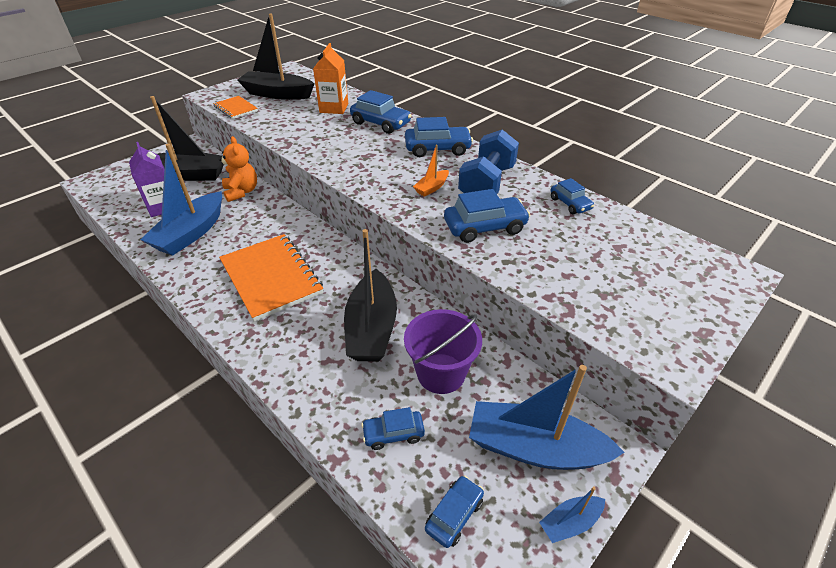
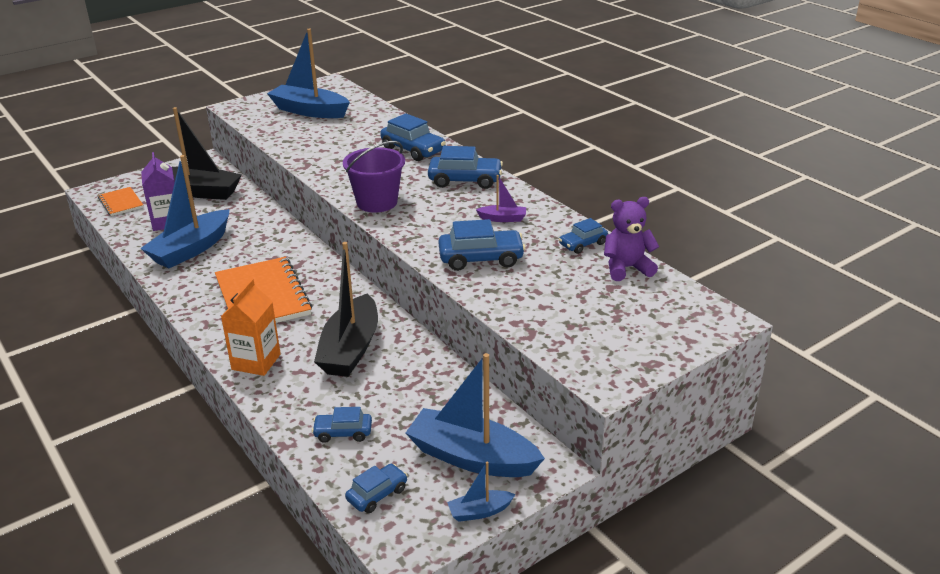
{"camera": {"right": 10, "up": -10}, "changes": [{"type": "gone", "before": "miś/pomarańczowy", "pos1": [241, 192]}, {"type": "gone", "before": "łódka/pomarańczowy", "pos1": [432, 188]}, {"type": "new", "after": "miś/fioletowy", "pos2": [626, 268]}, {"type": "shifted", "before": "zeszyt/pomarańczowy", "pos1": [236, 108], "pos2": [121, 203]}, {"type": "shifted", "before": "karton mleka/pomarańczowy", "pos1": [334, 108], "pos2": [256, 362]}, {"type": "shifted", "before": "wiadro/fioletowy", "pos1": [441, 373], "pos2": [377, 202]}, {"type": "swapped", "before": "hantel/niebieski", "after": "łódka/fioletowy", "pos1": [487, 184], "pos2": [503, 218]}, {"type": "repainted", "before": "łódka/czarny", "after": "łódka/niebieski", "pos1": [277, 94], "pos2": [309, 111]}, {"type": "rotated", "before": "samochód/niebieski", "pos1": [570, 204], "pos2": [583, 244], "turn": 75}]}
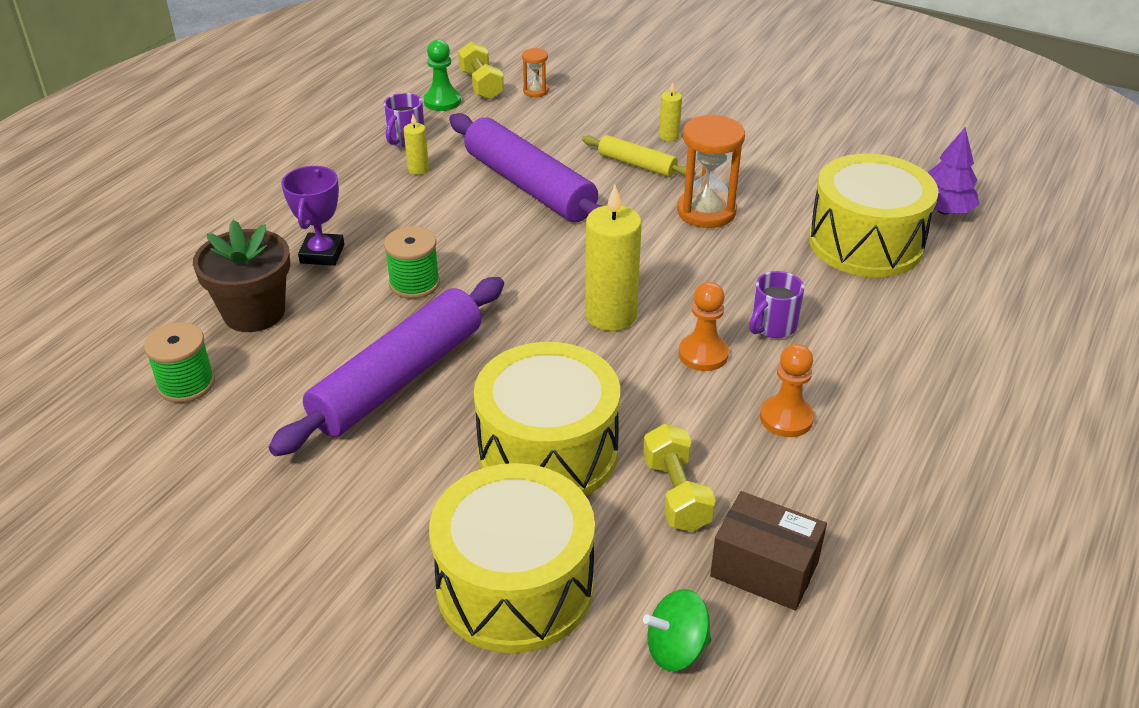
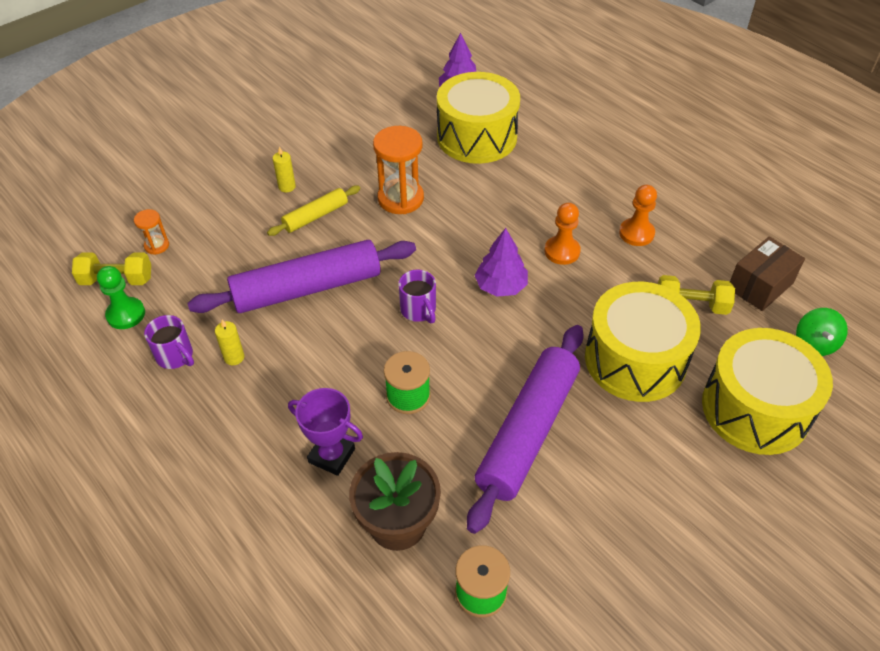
{"camera": {"right": -70, "up": 10}, "changes": [{"type": "shifted", "before": "kubek/fioletowy", "pos1": [772, 326], "pos2": [419, 310]}, {"type": "swapped", "before": "świeca/żółty", "after": "drzewko/fioletowy", "pos1": [610, 315], "pos2": [501, 286]}, {"type": "rotated", "before": "wałek do ciasta/fioletowy", "pos1": [398, 378], "pos2": [527, 432], "turn": 60}]}
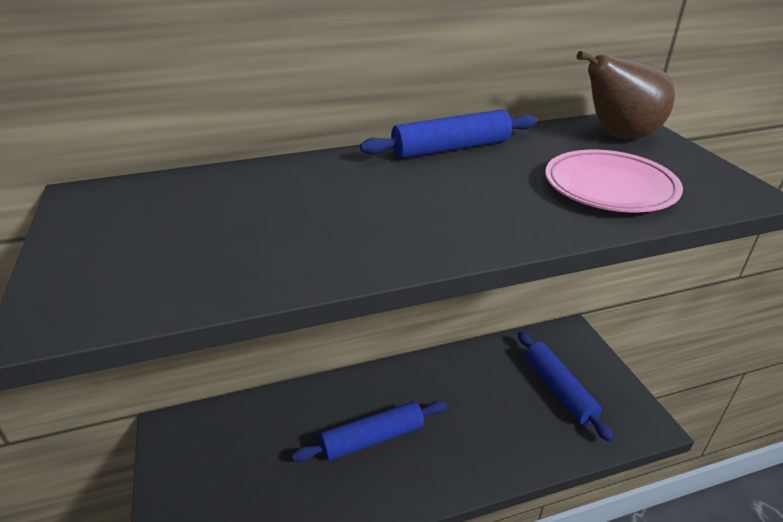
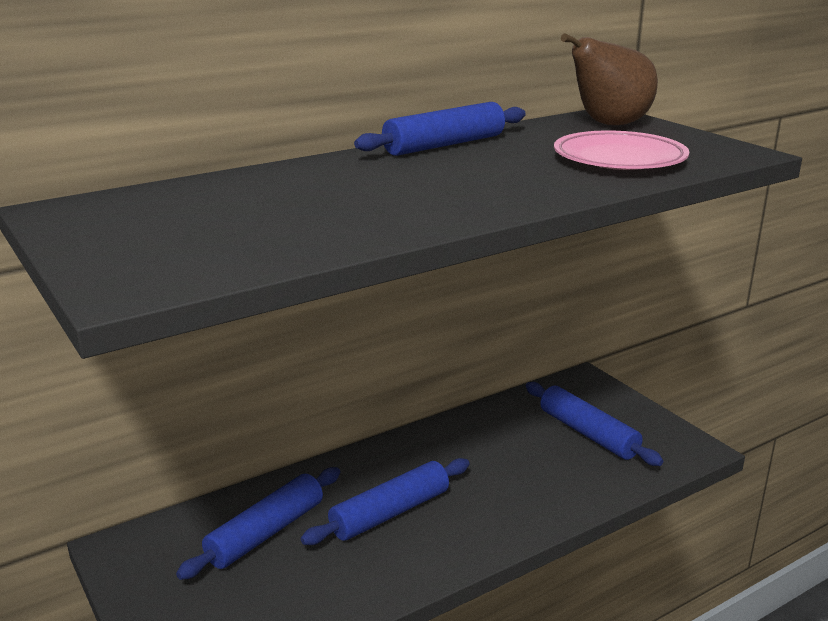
{"camera": {"right": -15, "up": -10}, "changes": [{"type": "new", "after": "wałek do ciasta/niebieski", "pos2": [266, 533]}]}
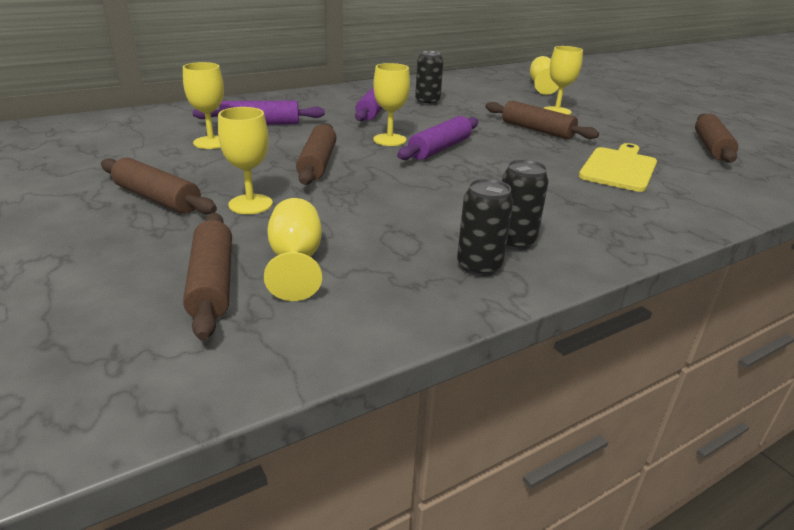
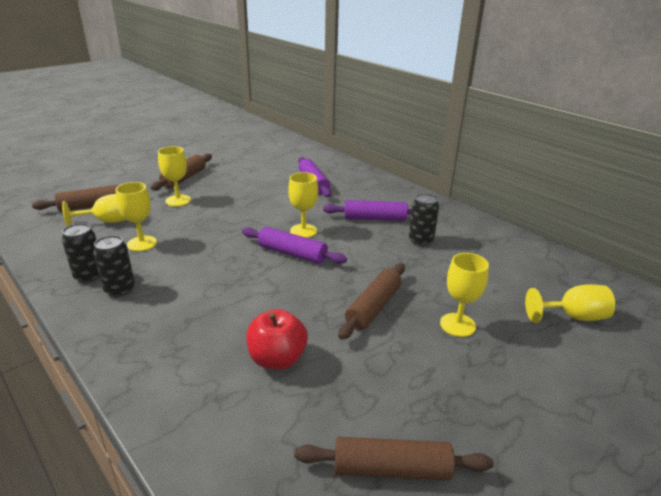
{"camera": {"right": 80, "up": 0}, "changes": [{"type": "gone", "before": "wałek do ciasta/brązowy", "pos1": [317, 163]}, {"type": "shifted", "before": "kielich/żółty", "pos1": [211, 142], "pos2": [142, 243]}, {"type": "swapped", "before": "deska do krojenia/żółty", "after": "jabłko/czerwony", "pos1": [619, 168], "pos2": [277, 359]}]}
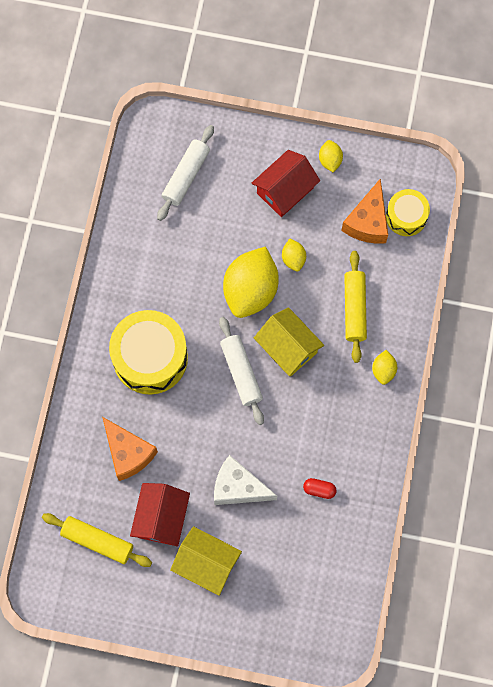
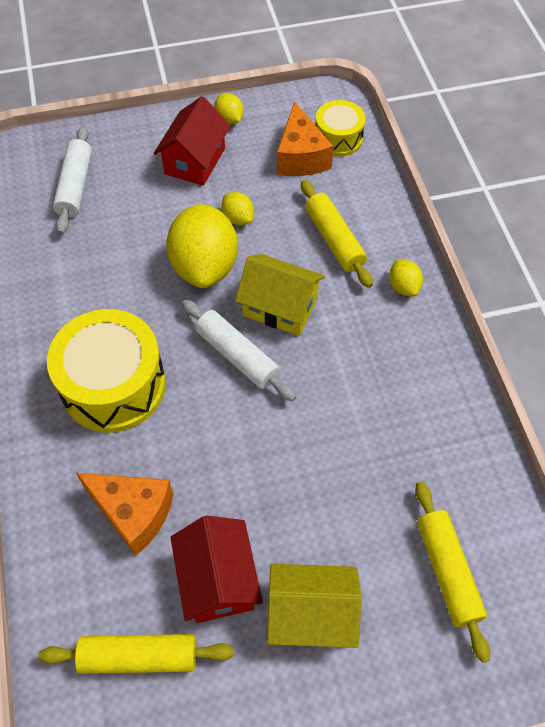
{"camera": {"right": -25, "up": -15}, "changes": [{"type": "gone", "before": "ser/biały", "pos1": [238, 487]}, {"type": "gone", "before": "kapsułka/czerwony", "pos1": [319, 489]}, {"type": "new", "after": "wałek do ciasta/żółty", "pos2": [447, 572]}]}
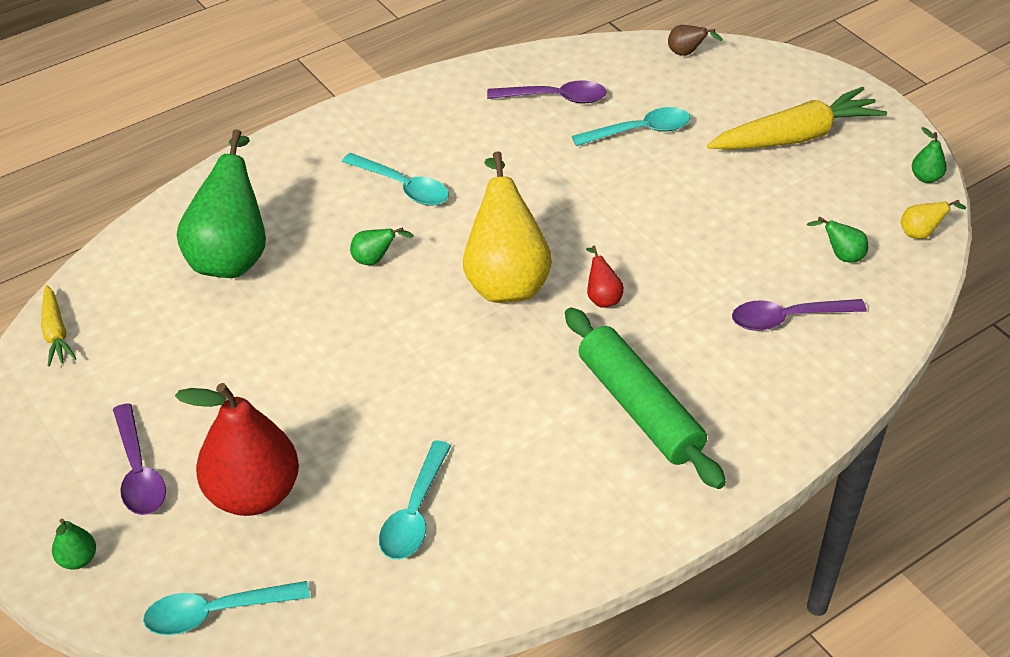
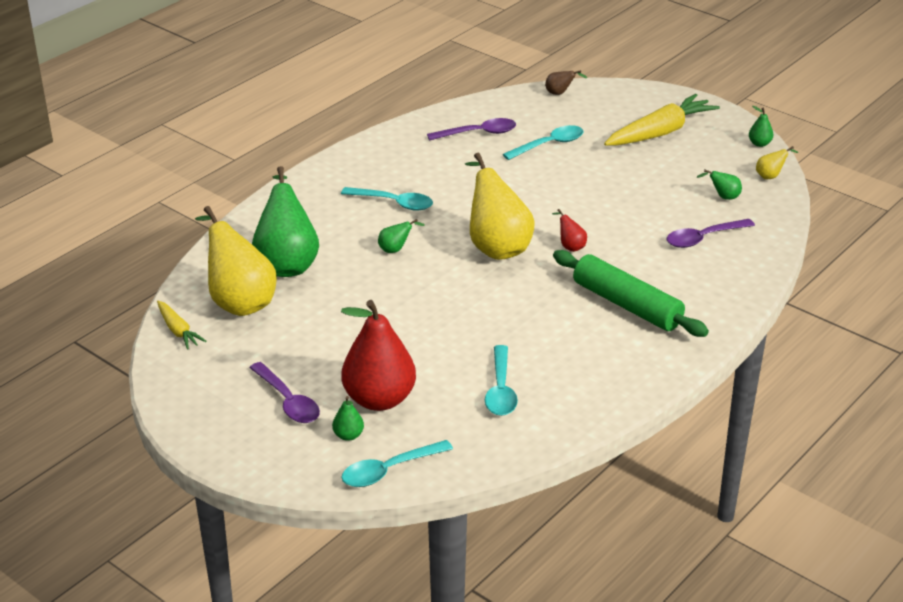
{"camera": {"right": -15, "up": -10}, "changes": [{"type": "new", "after": "gruszka/żółty", "pos2": [239, 301]}, {"type": "shifted", "before": "gruszka/zielony", "pos1": [77, 559], "pos2": [348, 435]}]}
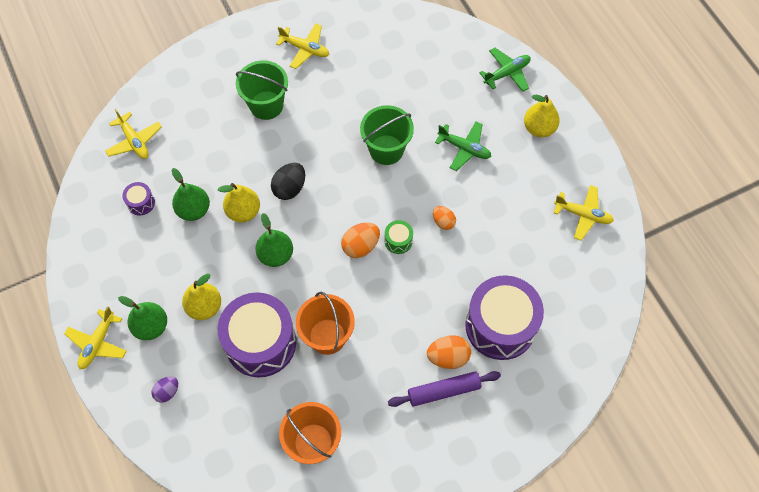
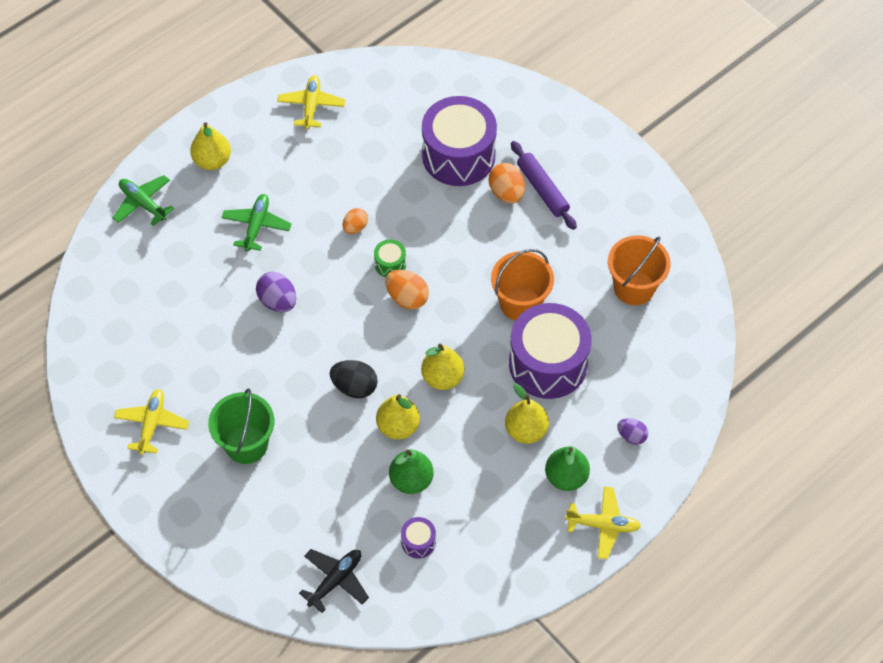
{"camera": {"right": -105, "up": -5}, "changes": [{"type": "swapped", "before": "wiadro/zielony", "after": "jajko/fioletowy", "pos1": [386, 150], "pos2": [278, 301]}, {"type": "repainted", "before": "samolot/żółty", "after": "samolot/czarny", "pos1": [134, 141], "pos2": [335, 580]}, {"type": "repainted", "before": "gruszka/zielony", "after": "gruszka/żółty", "pos1": [276, 255], "pos2": [442, 377]}]}
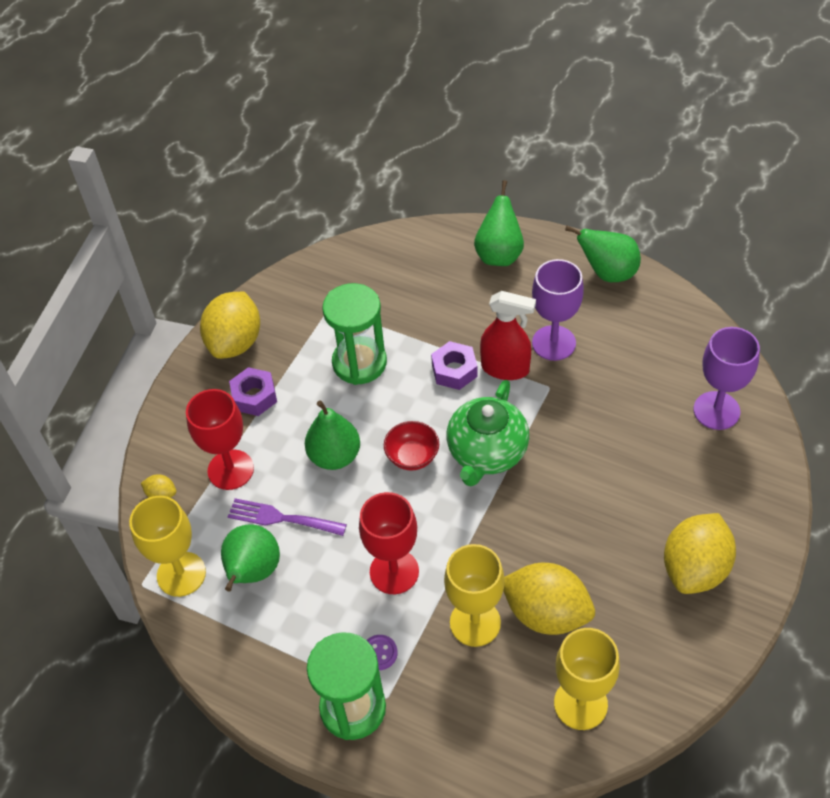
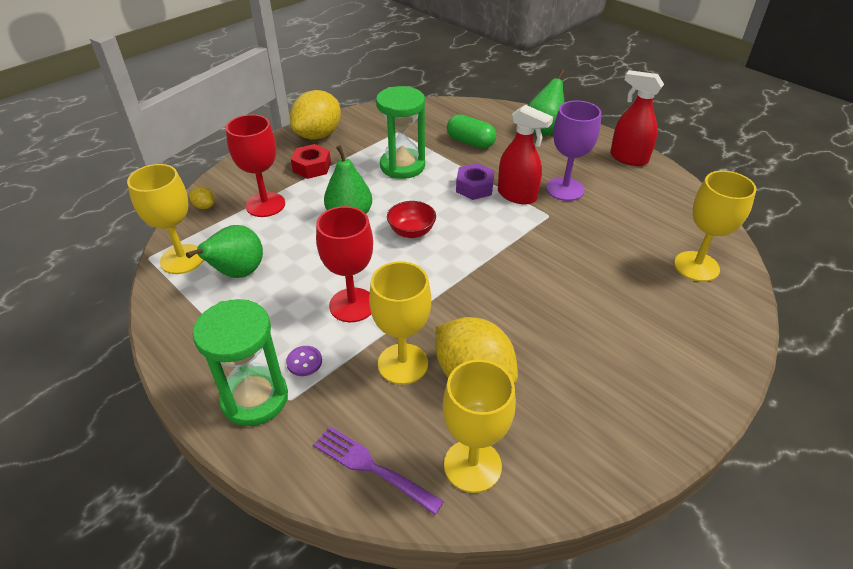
{"camera": {"right": 15, "up": -10}, "changes": [{"type": "gone", "before": "imbryk/zielony", "pos1": [487, 453]}, {"type": "gone", "before": "cytryna/żółty", "pos1": [695, 568]}, {"type": "new", "after": "kapsułka/zielony", "pos2": [470, 142]}, {"type": "shifted", "before": "widelec/fioletowy", "pos1": [282, 518], "pos2": [372, 467]}, {"type": "swapped", "before": "gruszka/zielony", "after": "spryskiwacz/czerwony", "pos1": [608, 273], "pos2": [628, 158]}, {"type": "repainted", "before": "nakrętka/fioletowy", "after": "nakrętka/czerwony", "pos1": [254, 396], "pos2": [312, 167]}, {"type": "repainted", "before": "kielich/fioletowy", "after": "kielich/żółty", "pos1": [716, 410], "pos2": [696, 266]}]}
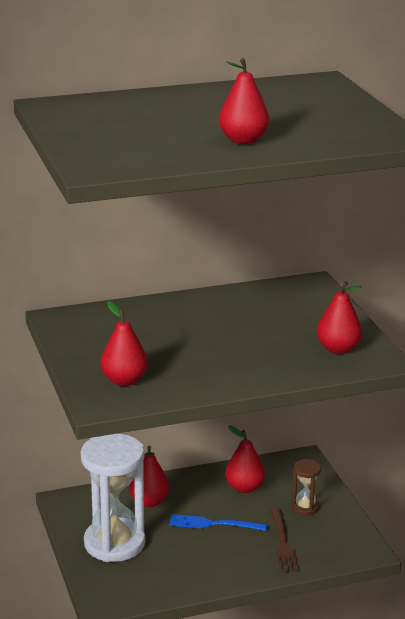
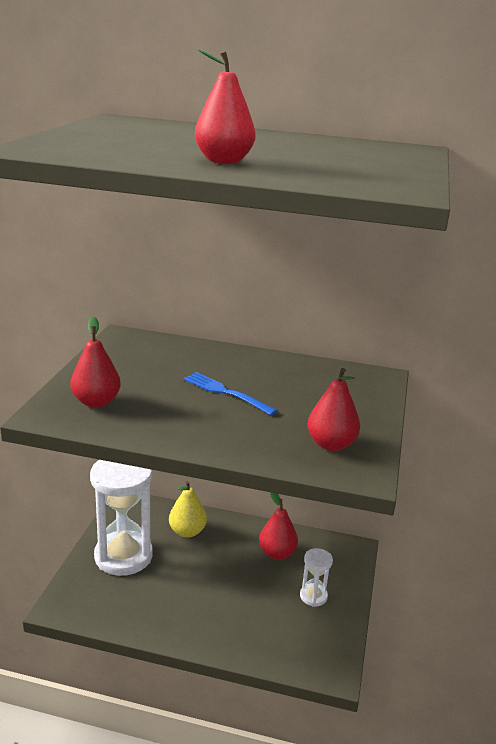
{"camera": {"right": 30, "up": 0}, "changes": [{"type": "gone", "before": "widelec/brązowy", "pos1": [283, 543]}, {"type": "shifted", "before": "widelec/niebieski", "pos1": [213, 524], "pos2": [225, 392]}, {"type": "repainted", "before": "gruszka/czerwony", "after": "gruszka/żółty", "pos1": [149, 502], "pos2": [187, 531]}, {"type": "repainted", "before": "klepsydra/brązowy", "after": "klepsydra/biały", "pos1": [305, 507], "pos2": [313, 596]}]}
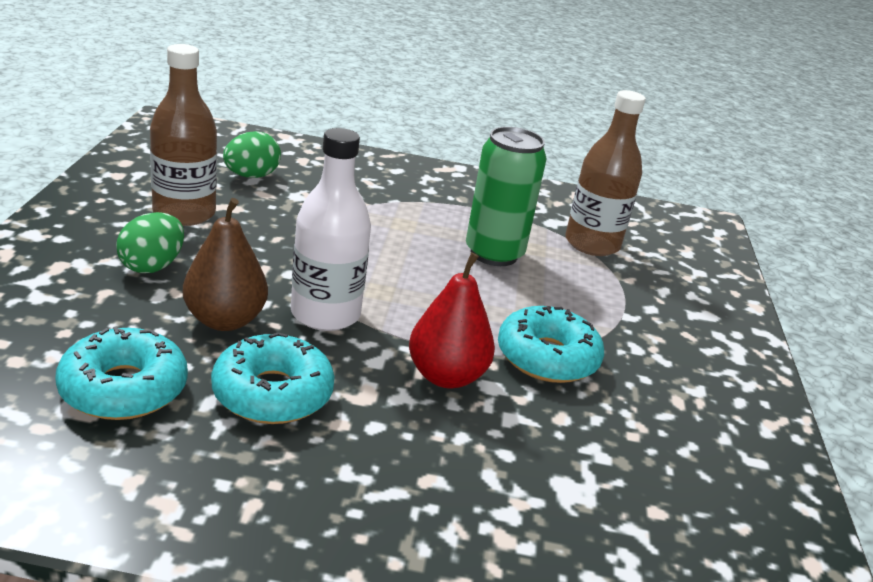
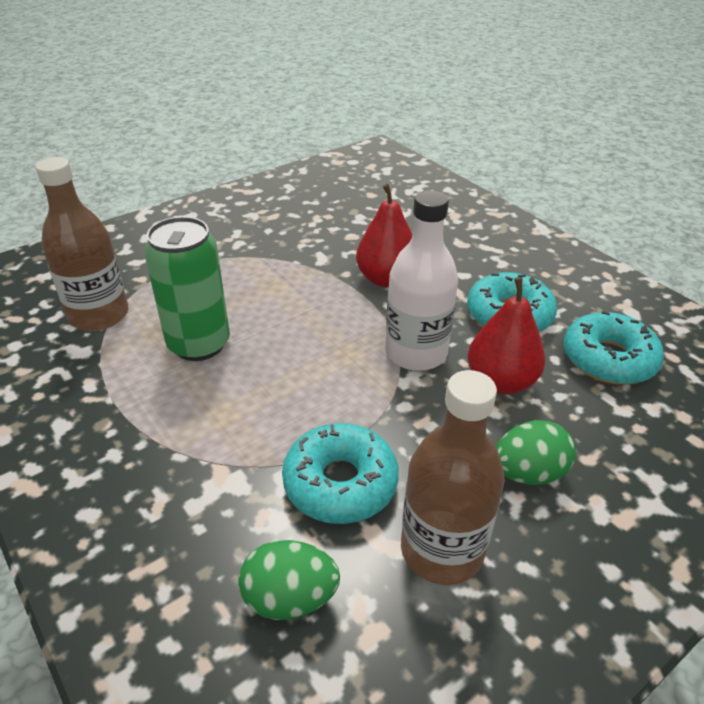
{"camera": {"right": -130, "up": 10}, "changes": [{"type": "shifted", "before": "donut/turkusowy", "pos1": [547, 357], "pos2": [340, 483]}, {"type": "repainted", "before": "gruszka/brązowy", "after": "gruszka/czerwony", "pos1": [225, 320], "pos2": [500, 382]}]}
